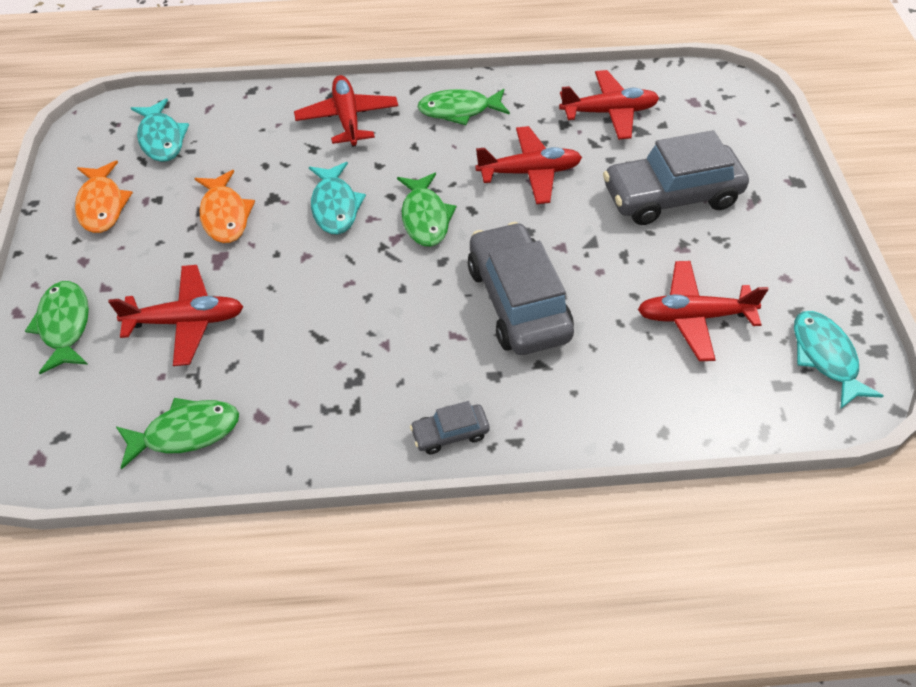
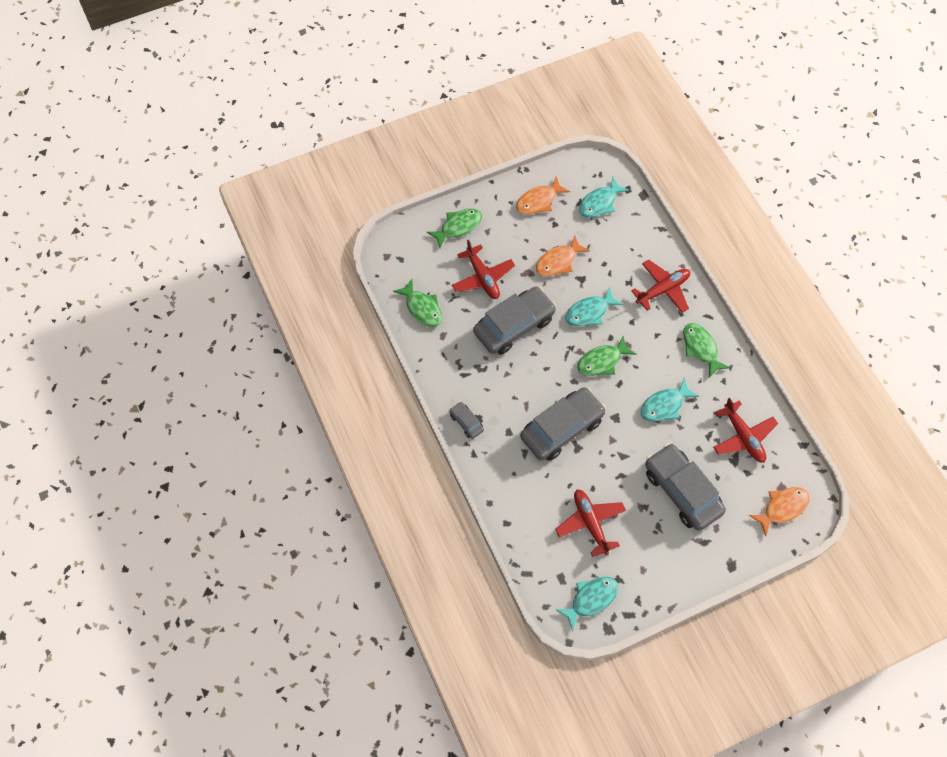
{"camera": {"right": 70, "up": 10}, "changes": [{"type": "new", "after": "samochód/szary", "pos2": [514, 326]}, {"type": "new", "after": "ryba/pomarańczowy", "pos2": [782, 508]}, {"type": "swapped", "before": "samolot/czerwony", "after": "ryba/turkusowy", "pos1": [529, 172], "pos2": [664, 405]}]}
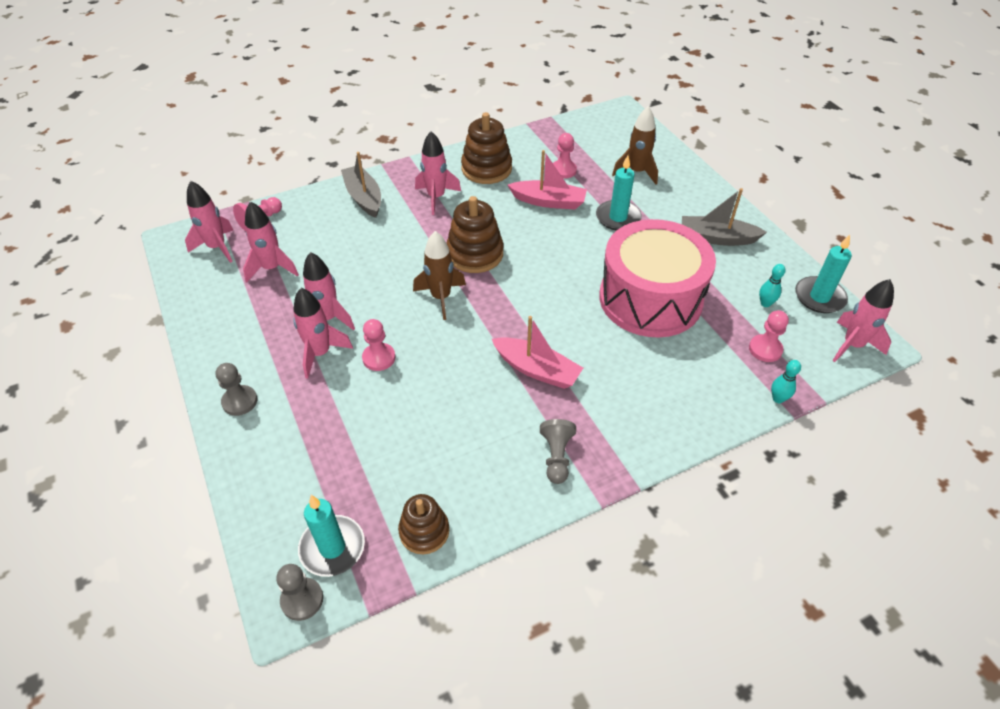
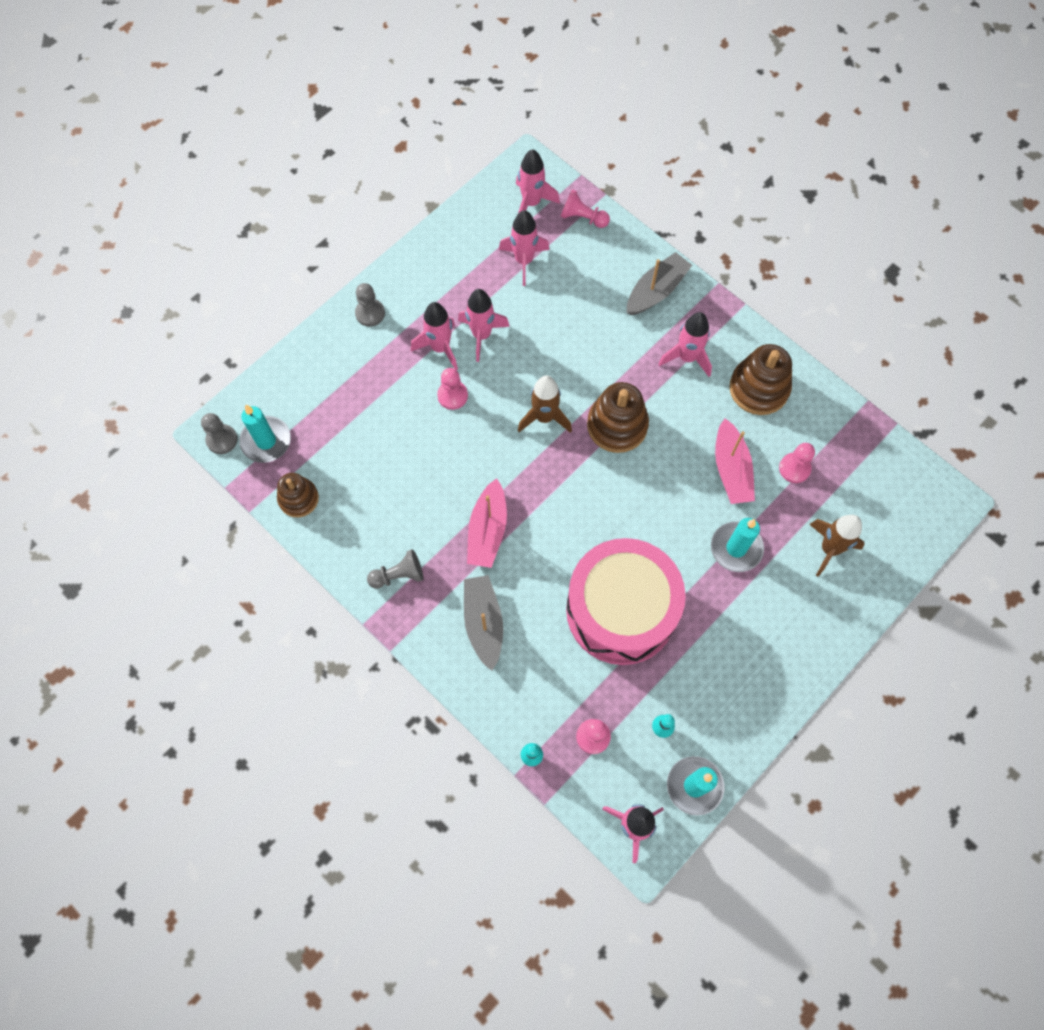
{"camera": {"right": 70, "up": 20}, "changes": [{"type": "shifted", "before": "łódka/szary", "pos1": [716, 238], "pos2": [483, 623]}]}
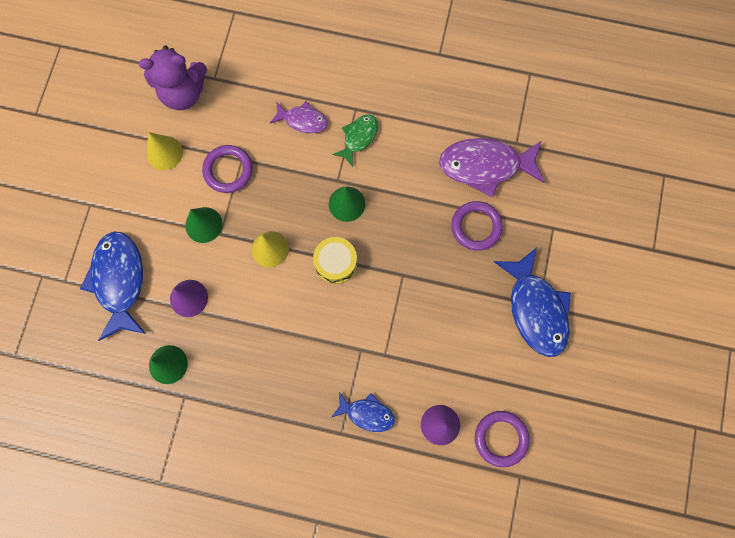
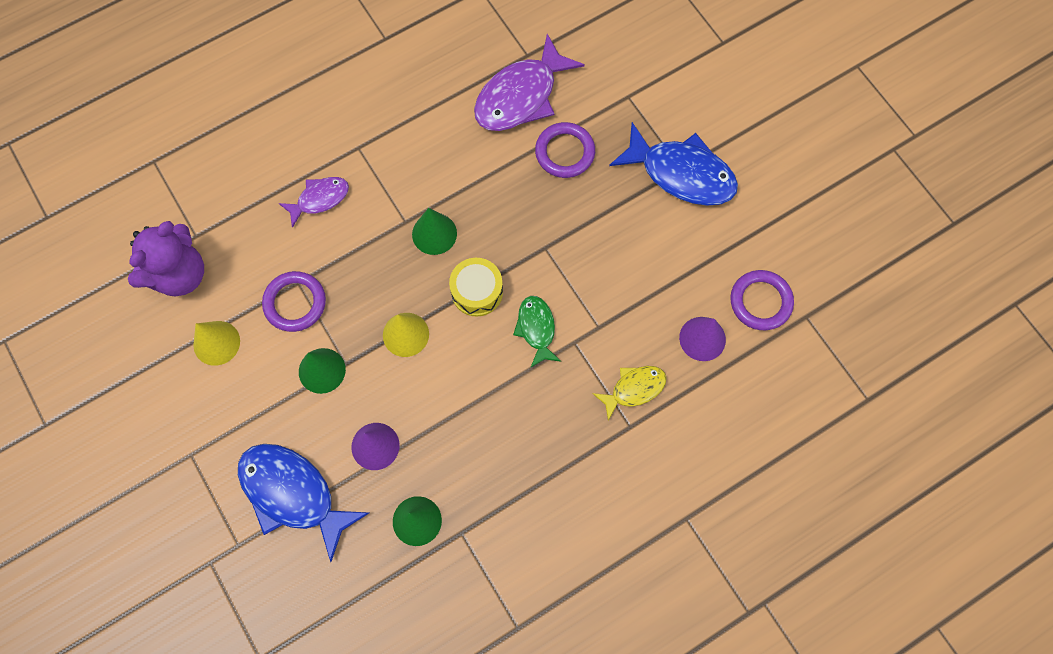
{"camera": {"right": -45, "up": -5}, "changes": [{"type": "shifted", "before": "ryba/zielony", "pos1": [358, 138], "pos2": [536, 329]}, {"type": "repainted", "before": "ryba/niebieski", "after": "ryba/żółty", "pos1": [367, 413], "pos2": [634, 389]}]}
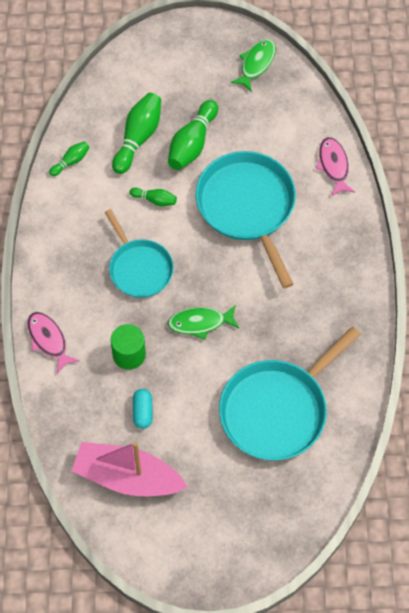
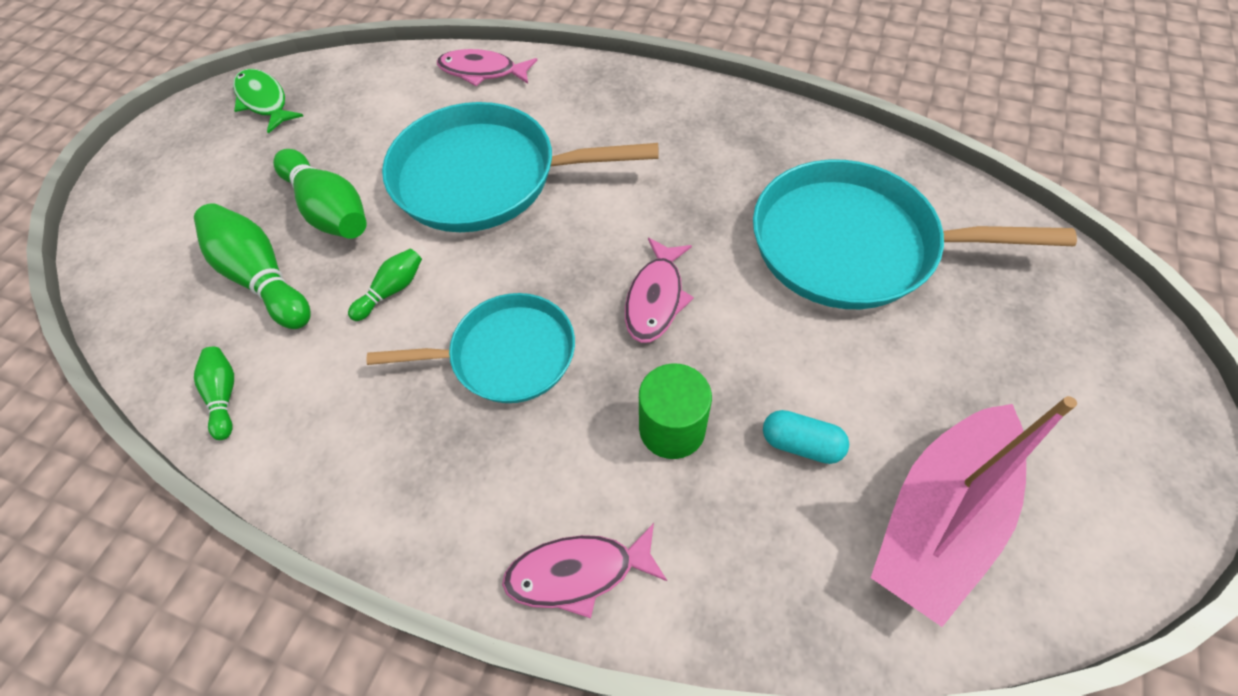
{"camera": {"right": -65, "up": -5}, "changes": [{"type": "repainted", "before": "ryba/zielony", "after": "ryba/różowy", "pos1": [200, 323], "pos2": [656, 298]}, {"type": "rotated", "before": "patelnia/turkusowy", "pos1": [277, 410], "pos2": [853, 245], "turn": 120}]}
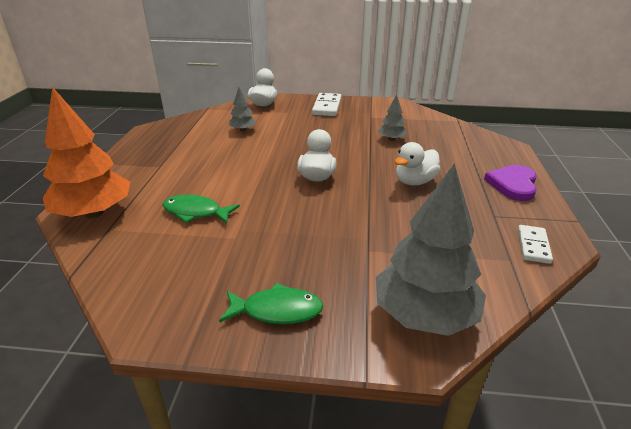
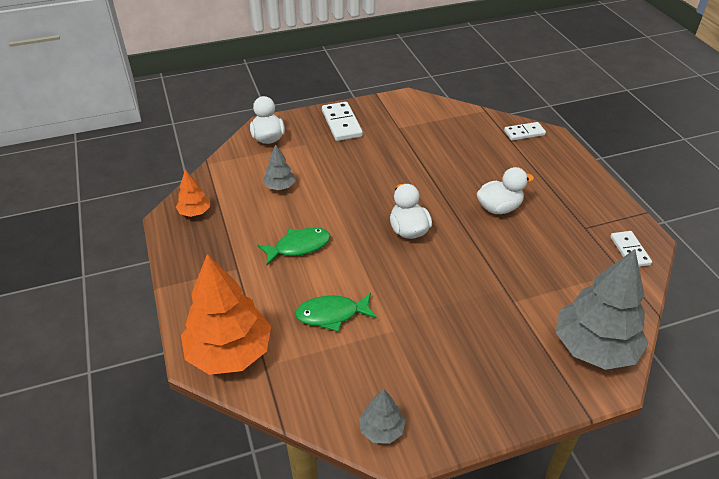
{"camera": {"right": -25, "up": 10}, "changes": [{"type": "gone", "before": "serce/fioletowy", "pos1": [513, 184]}, {"type": "new", "after": "drzewko/pomarańczowy", "pos2": [195, 212]}, {"type": "new", "after": "kostka domina/biały", "pos2": [524, 133]}, {"type": "shifted", "before": "ryba/zielony", "pos1": [277, 310], "pos2": [299, 246]}, {"type": "shifted", "before": "drzewko/szary", "pos1": [391, 139], "pos2": [381, 430]}, {"type": "rotated", "before": "kaczka/biały", "pos1": [415, 181], "pos2": [499, 208], "turn": -135}]}
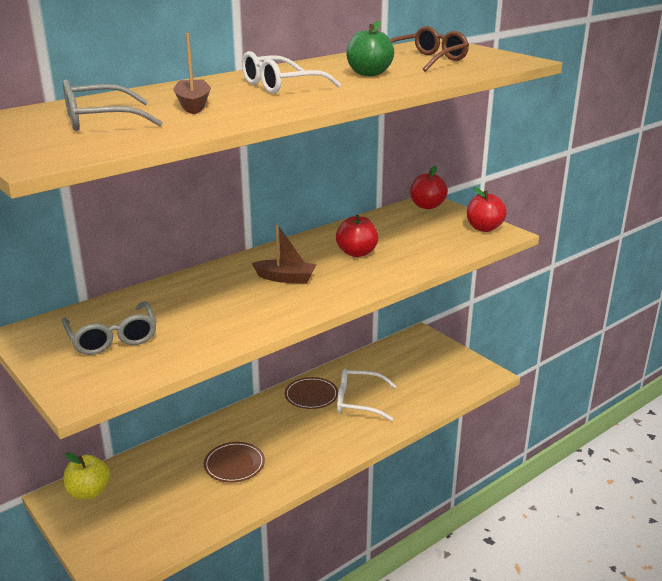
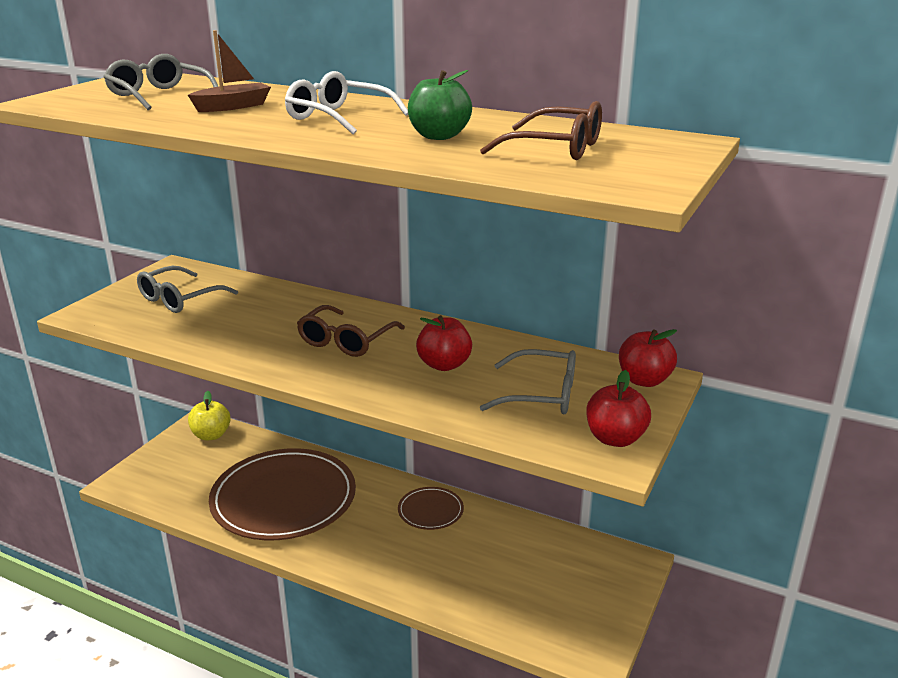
{"camera": {"right": 65, "up": 0}, "changes": [{"type": "gone", "before": "okulary/biały", "pos1": [358, 401]}, {"type": "new", "after": "okulary/szary", "pos2": [542, 395]}, {"type": "swapped", "before": "łódka/brązowy", "after": "okulary/brązowy", "pos1": [286, 278], "pos2": [346, 341]}, {"type": "scaled", "before": "talerz/brązowy", "pos1": [234, 464], "pos2": [283, 498], "scale": 2.22}]}
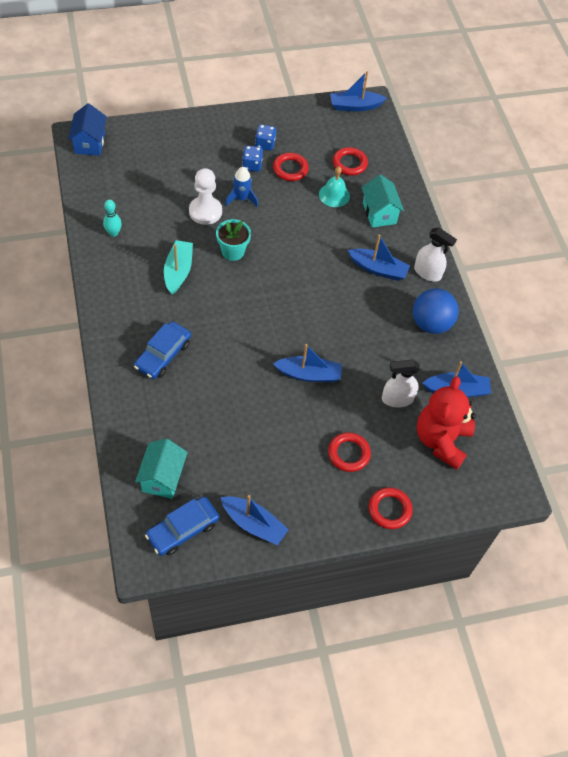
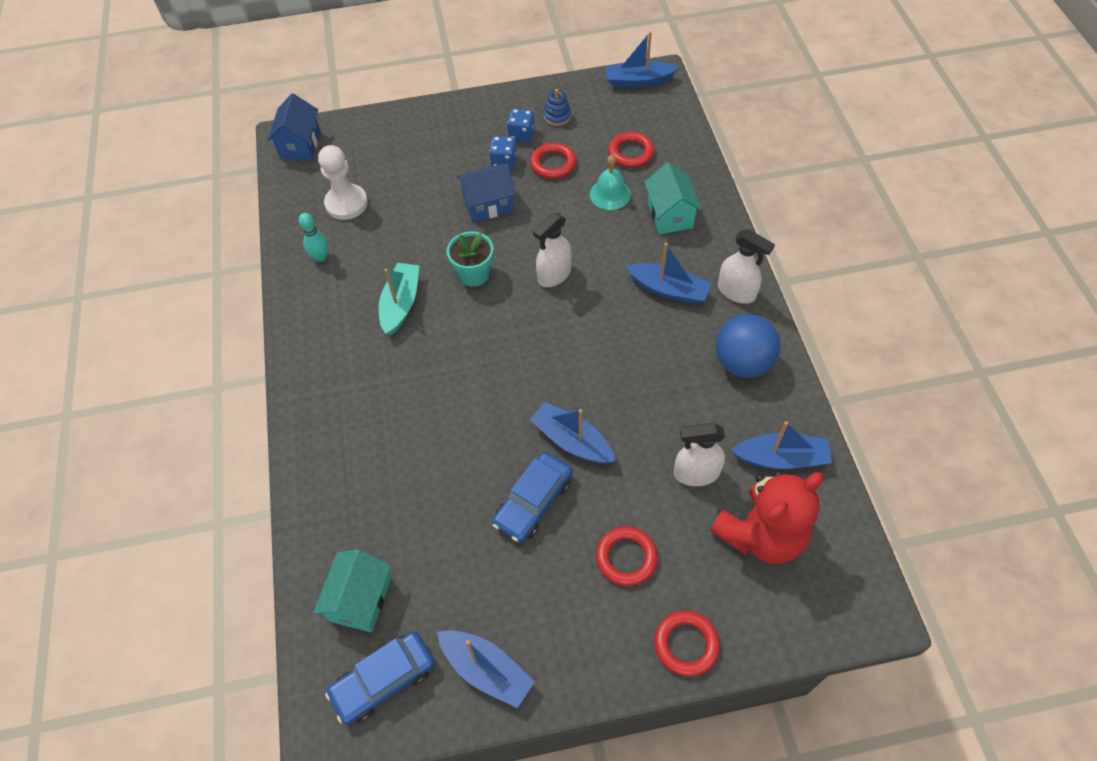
{"camera": {"right": 10, "up": 0}, "changes": [{"type": "new", "after": "spryskiwacz/biały", "pos2": [554, 275]}, {"type": "new", "after": "zabawka nakładanka/niebieski", "pos2": [557, 116]}, {"type": "shifted", "before": "samochód/niebieski", "pos1": [163, 355], "pos2": [533, 502]}, {"type": "shifted", "before": "pionek/biały", "pos1": [205, 211], "pos2": [346, 203]}, {"type": "swapped", "before": "rakieta/niebieski", "after": "domek/niebieski", "pos1": [241, 198], "pos2": [488, 204]}, {"type": "rotated", "before": "łódka/niebieski", "pos1": [309, 374], "pos2": [572, 441], "turn": -150}, {"type": "rotated", "before": "miś/czerwony", "pos1": [441, 440], "pos2": [761, 534], "turn": -150}]}
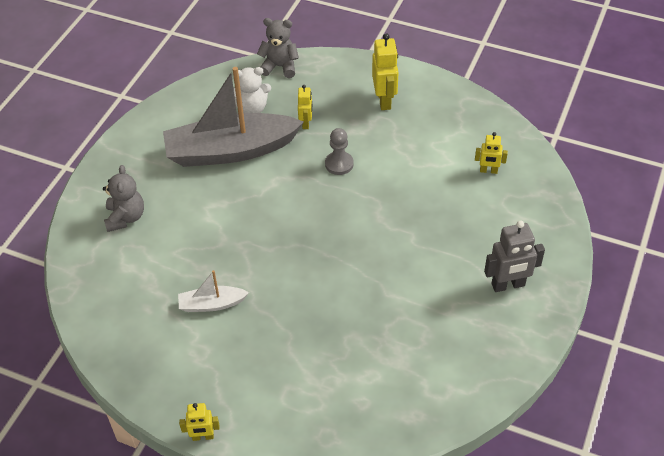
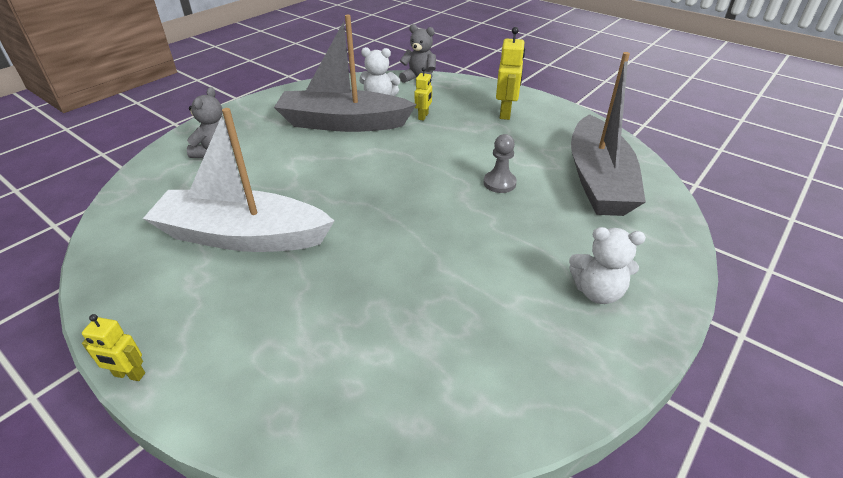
{"camera": {"right": 15, "up": -10}, "changes": [{"type": "shifted", "before": "pionek/szary", "pos1": [339, 164], "pos2": [499, 183]}, {"type": "swapped", "before": "robot/żółty", "after": "łódka/szary", "pos1": [488, 171], "pos2": [598, 180]}, {"type": "swapped", "before": "robot/szary", "after": "miś/biały", "pos1": [508, 285], "pos2": [597, 292]}, {"type": "scaled", "before": "łódka/biały", "pos1": [212, 304], "pos2": [242, 236], "scale": 2.23}]}
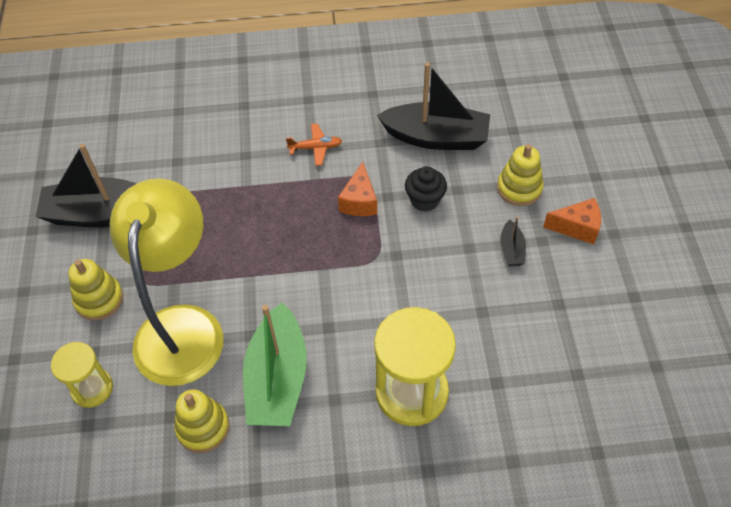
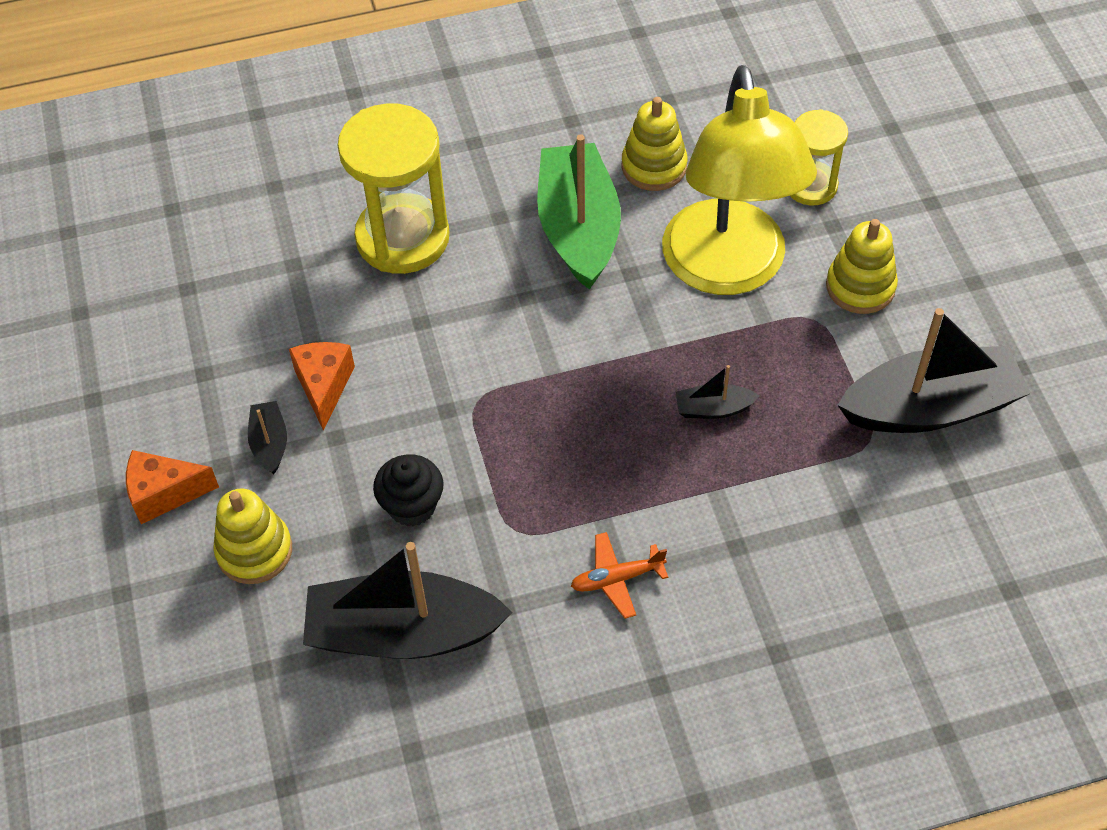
{"camera": {"right": 170, "up": 0}, "changes": [{"type": "new", "after": "łódka/czarny", "pos2": [713, 409]}, {"type": "shifted", "before": "ser/pomarańczowy", "pos1": [359, 201], "pos2": [324, 386]}]}
